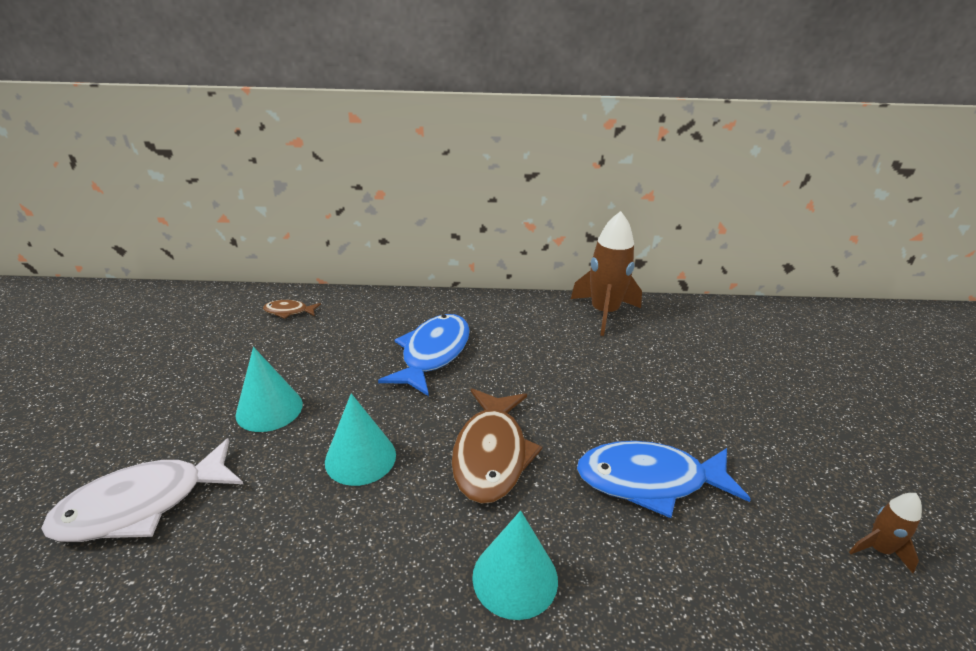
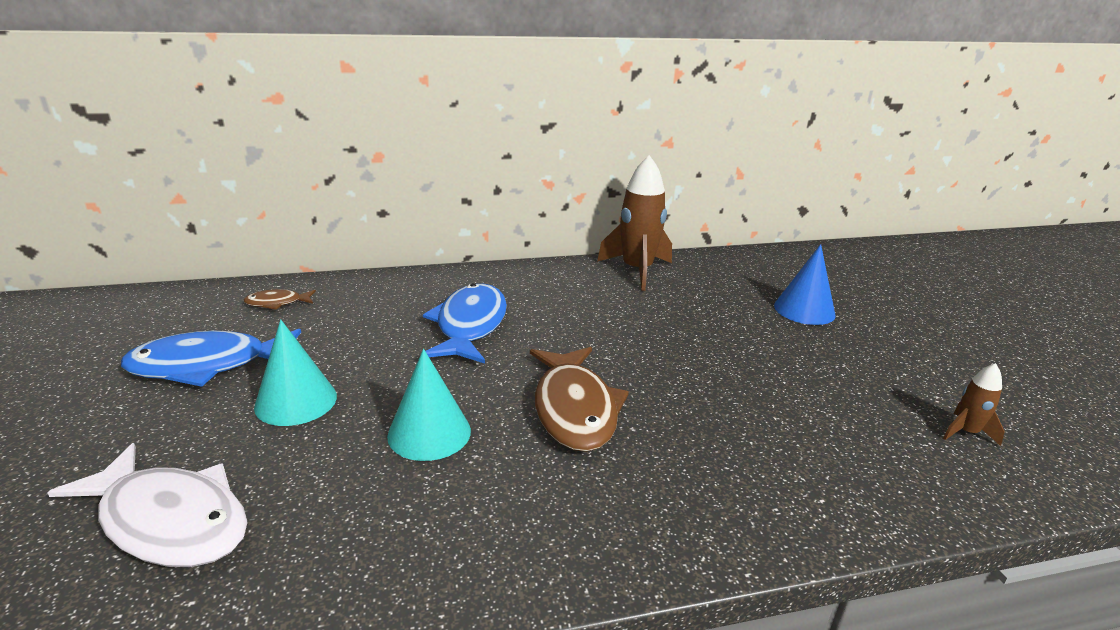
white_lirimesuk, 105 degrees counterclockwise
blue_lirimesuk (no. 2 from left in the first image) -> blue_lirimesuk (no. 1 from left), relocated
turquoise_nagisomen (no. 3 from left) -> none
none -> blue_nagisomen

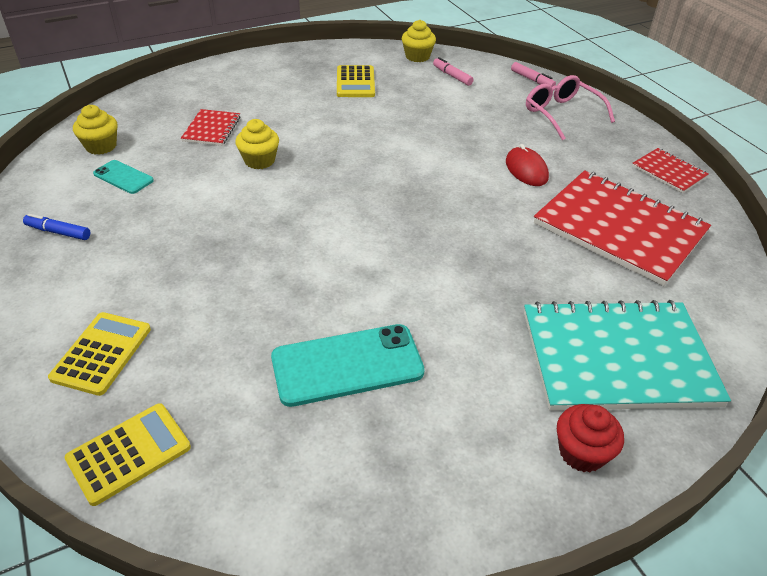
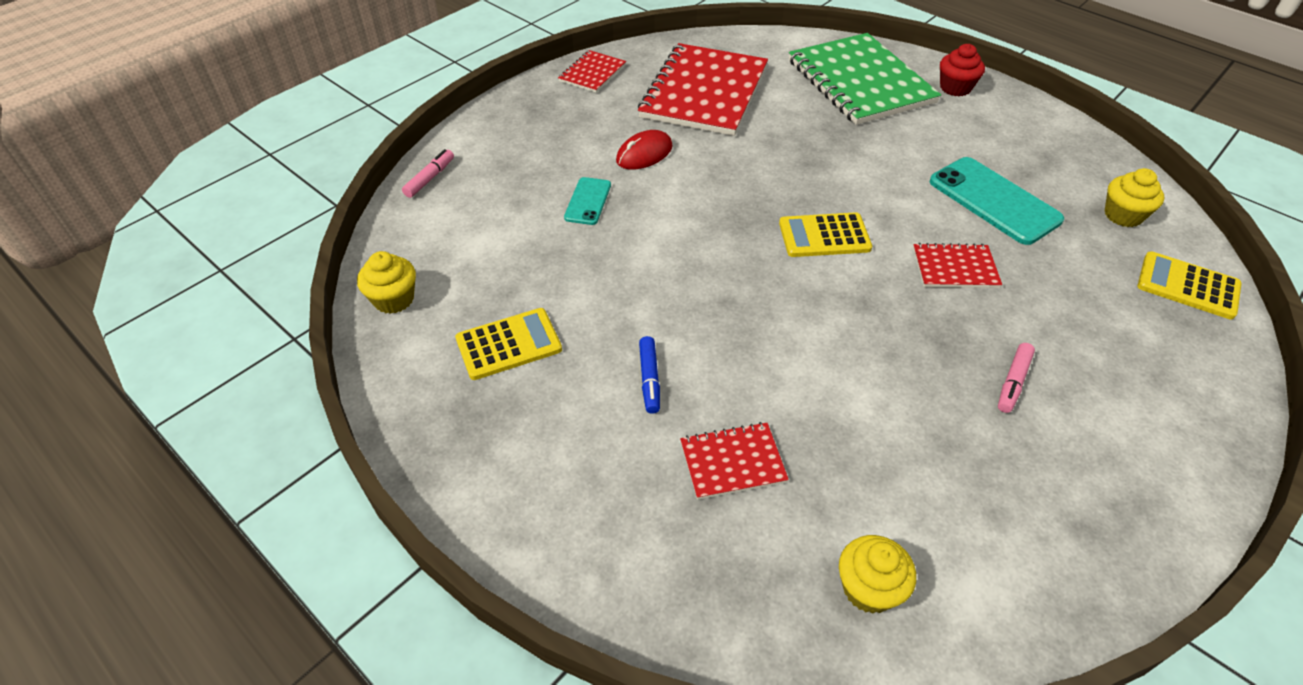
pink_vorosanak (no. 1 from left in the first image) -> pink_vorosanak (no. 2 from left), relocated
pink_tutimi -> none
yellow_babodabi (no. 2 from left in the first image) -> yellow_babodabi (no. 3 from left), relocated
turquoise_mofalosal (no. 1 from left), relocated
blue_vorosanak, relocated
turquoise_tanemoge -> green_tanemoge
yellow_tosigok (no. 1 from left in the first image) -> yellow_tosigok (no. 2 from left), relocated
none -> red_tanemoge (no. 4 from left)

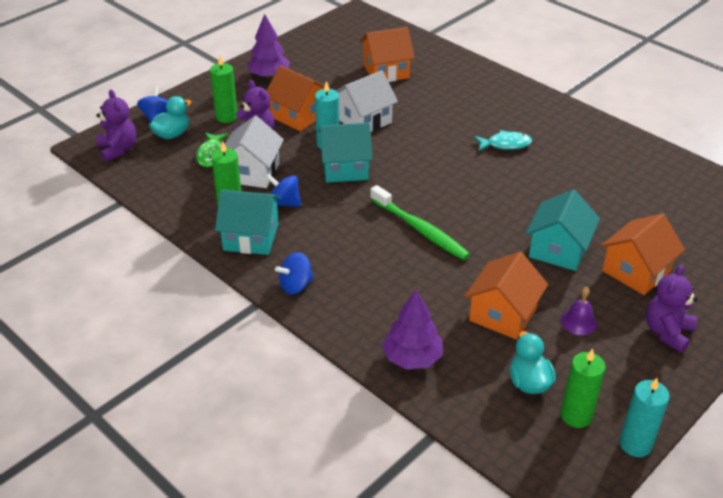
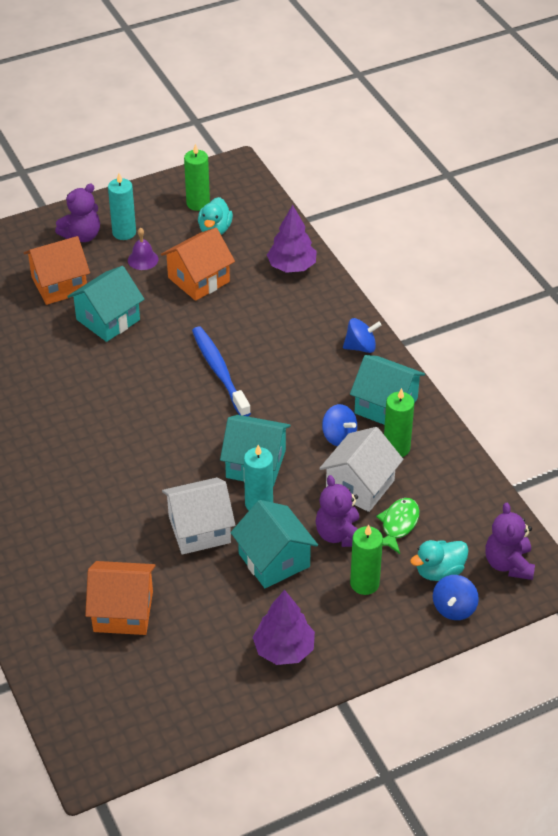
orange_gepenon (no. 1 from left) -> turquoise_gepenon (no. 3 from left)
turquoise_lirimesuk -> none
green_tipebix -> blue_tipebix
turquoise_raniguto (no. 2 from left in the first image) -> turquoise_raniguto (no. 1 from left), relocated

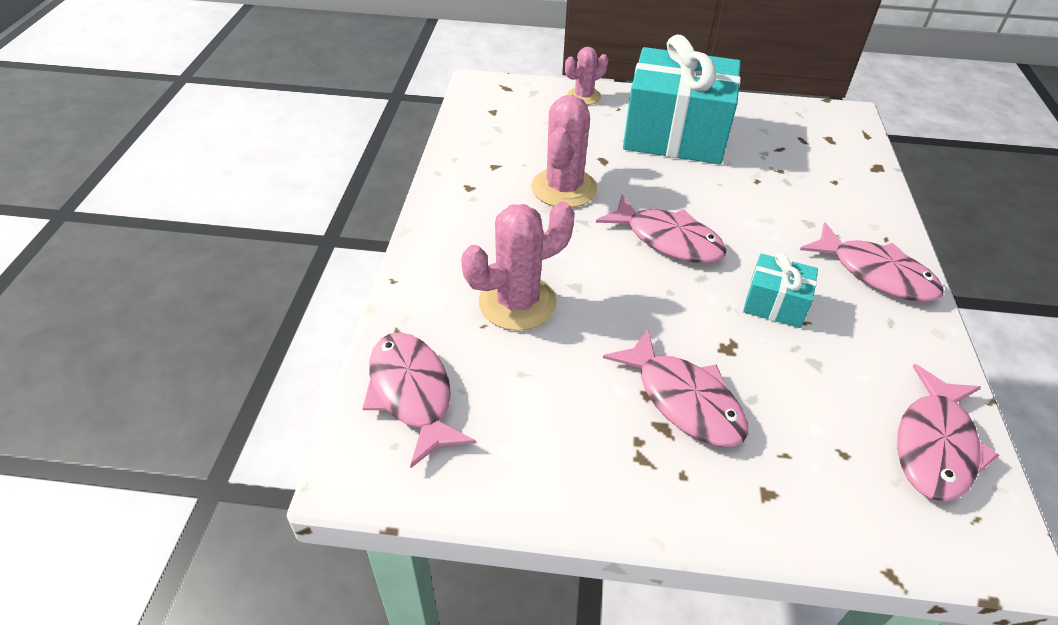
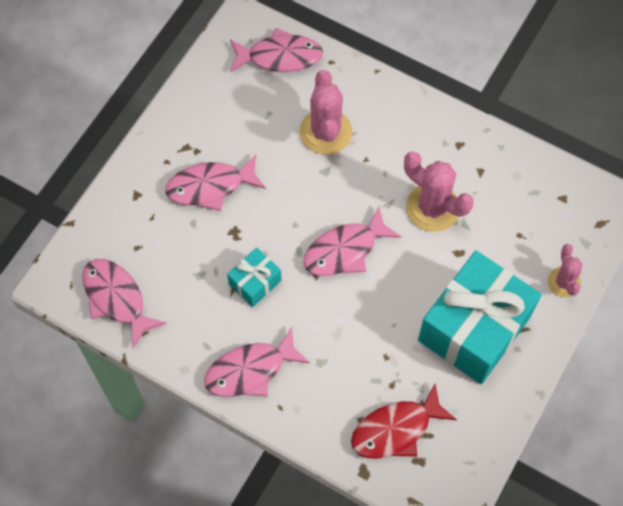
none -> red_lirimesuk

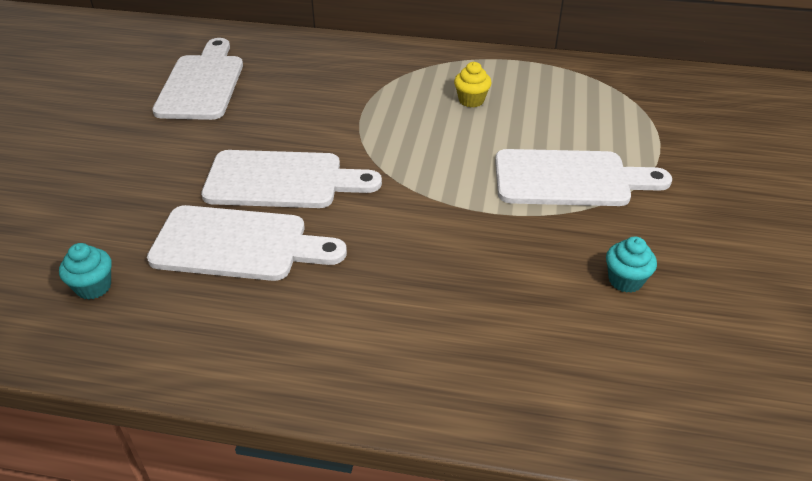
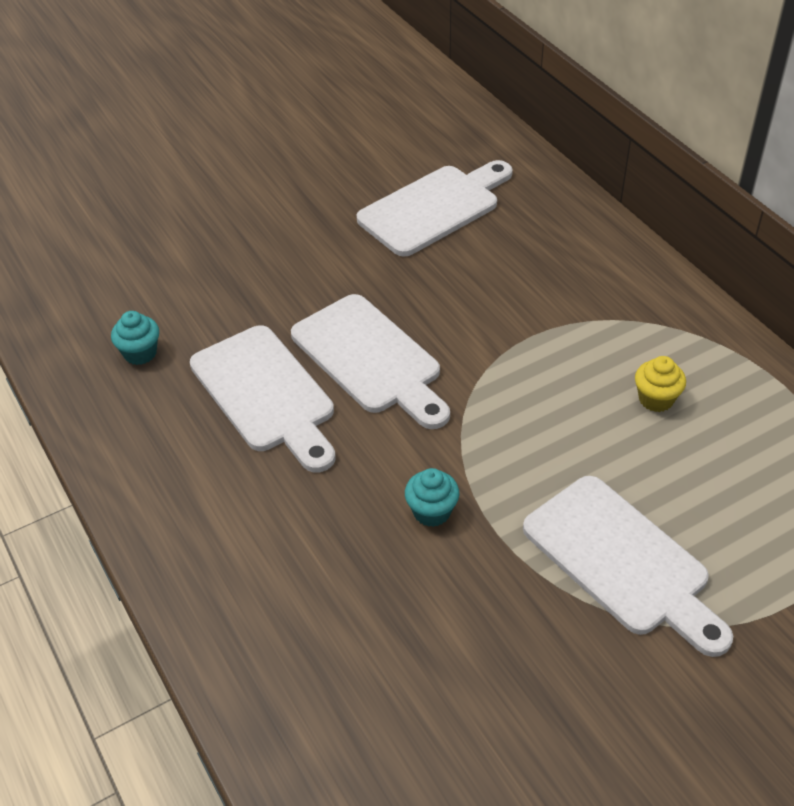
turquoise_babodabi (no. 2 from left), relocated

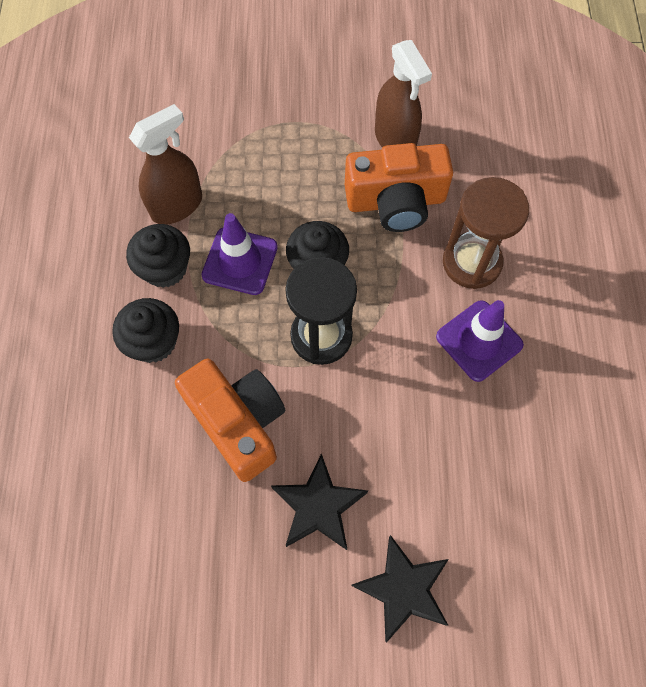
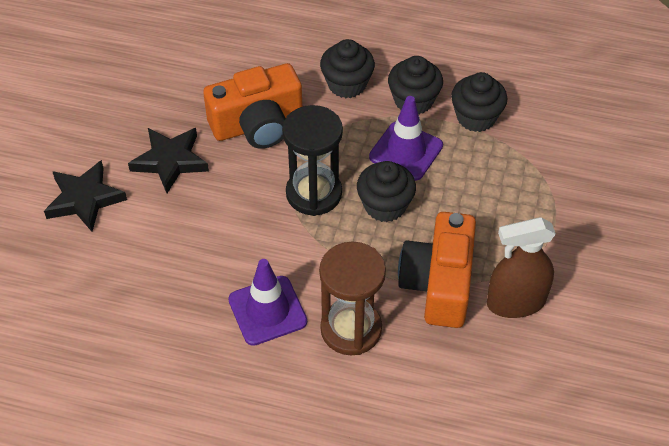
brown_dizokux (no. 1 from left) -> black_babodabi (no. 4 from left)

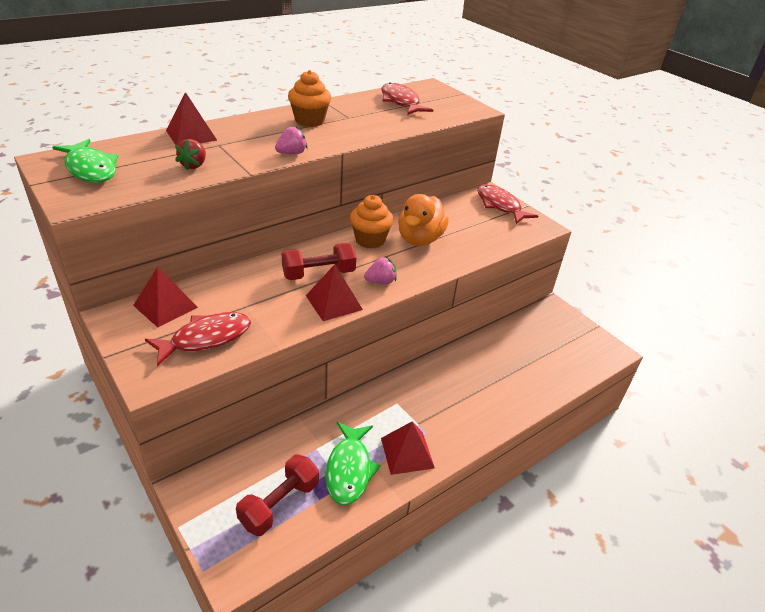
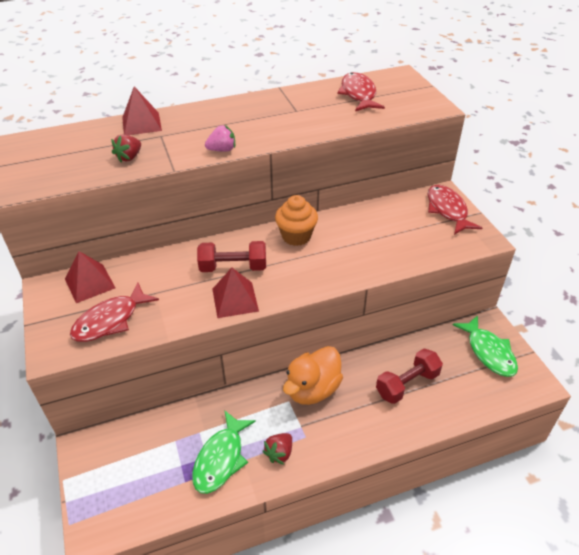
orange_babodabi (no. 1 from left) -> none
green_lirimesuk (no. 1 from left in the first image) -> green_lirimesuk (no. 2 from left), relocated
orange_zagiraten, relocated
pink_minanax (no. 2 from left) -> none
red_lirimesuk (no. 1 from left), 150 degrees clockwise
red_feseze (no. 4 from left) -> red_minanax (no. 2 from left)
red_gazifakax (no. 1 from left in the first image) -> red_gazifakax (no. 2 from left), relocated

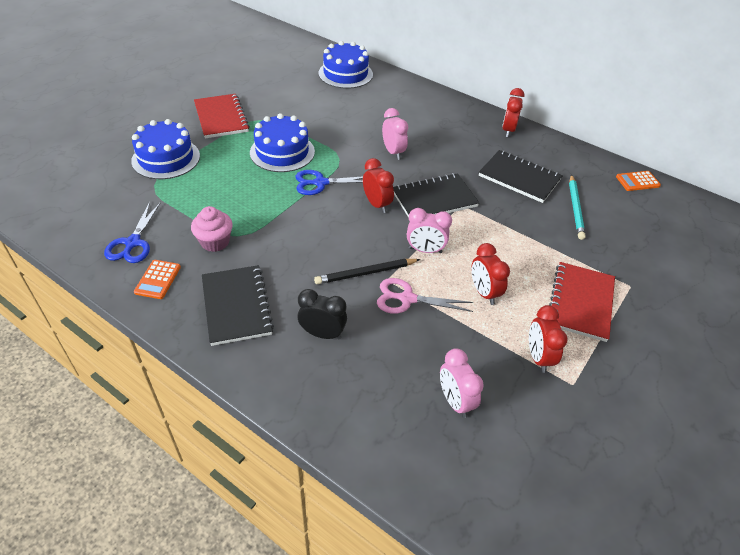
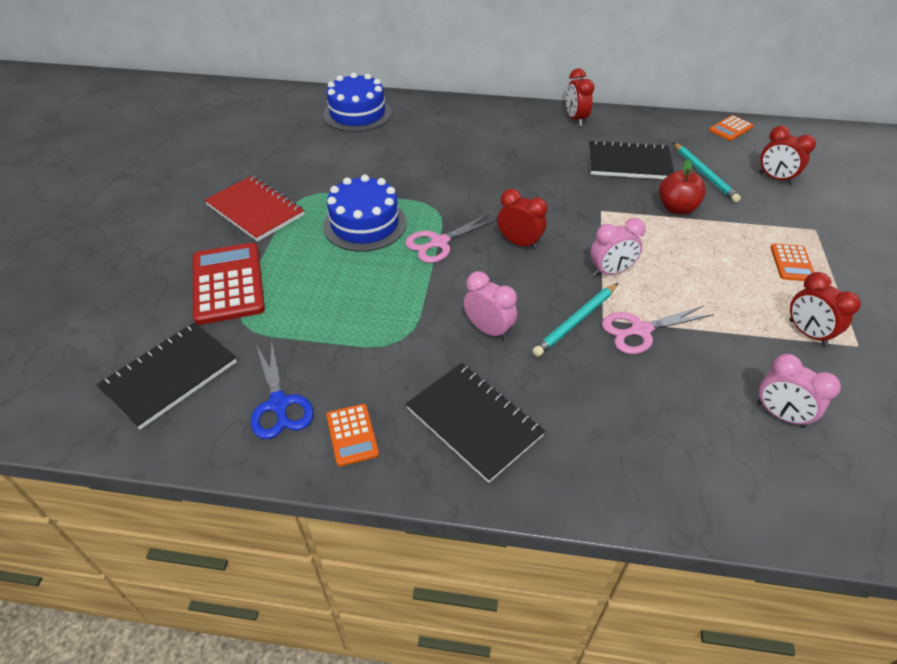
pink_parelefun (no. 1 from left), relocated
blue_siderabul (no. 1 from left) -> red_tosigok
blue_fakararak (no. 2 from left) -> pink_fakararak (no. 1 from left)
black_tanemoge (no. 2 from left in the first image) -> black_tanemoge (no. 1 from left), relocated
pink_babodabi -> none
red_parelefun (no. 2 from left in the first image) -> red_parelefun (no. 3 from left), relocated
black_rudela -> turquoise_rudela (no. 1 from left)
red_tanemoge (no. 2 from left) -> orange_tosigok (no. 3 from left)
black_parelefun -> none
none -> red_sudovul

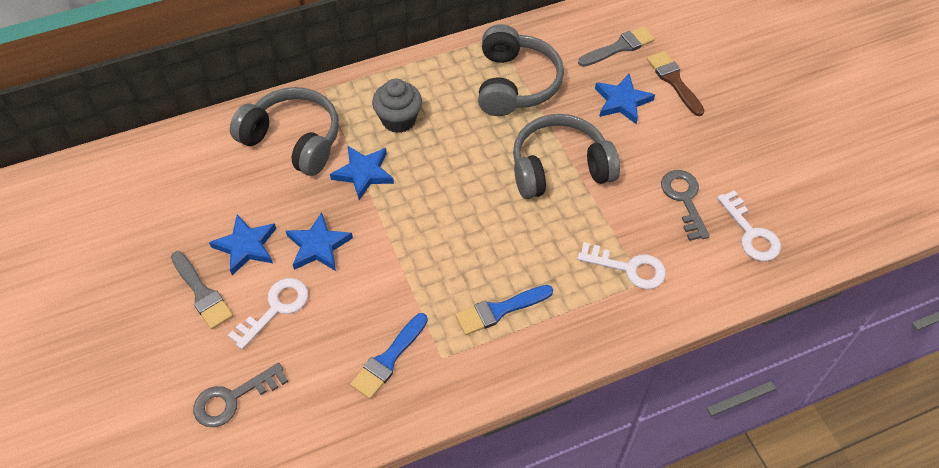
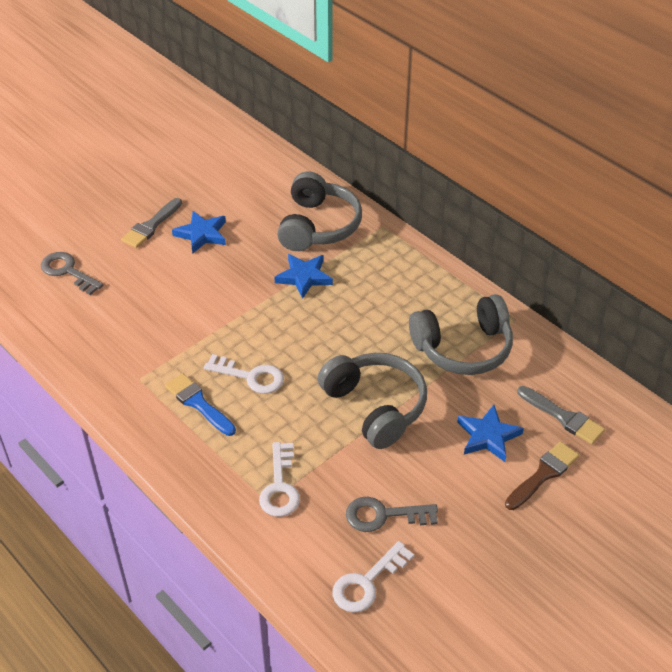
grey_babodabi -> none
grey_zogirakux (no. 2 from left), 150 degrees counterclockwise
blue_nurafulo (no. 2 from left) -> none
white_zogirakux (no. 1 from left), relocated
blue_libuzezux (no. 1 from left) -> none

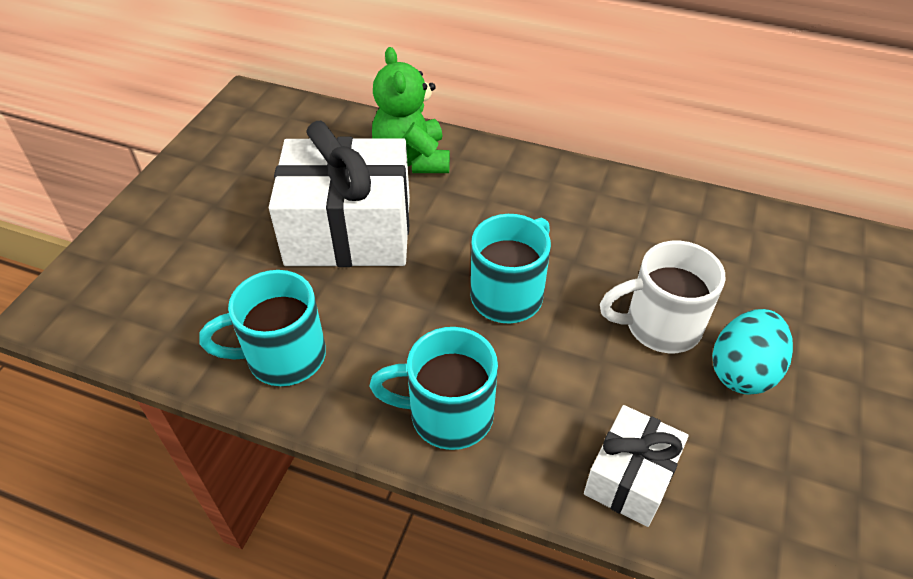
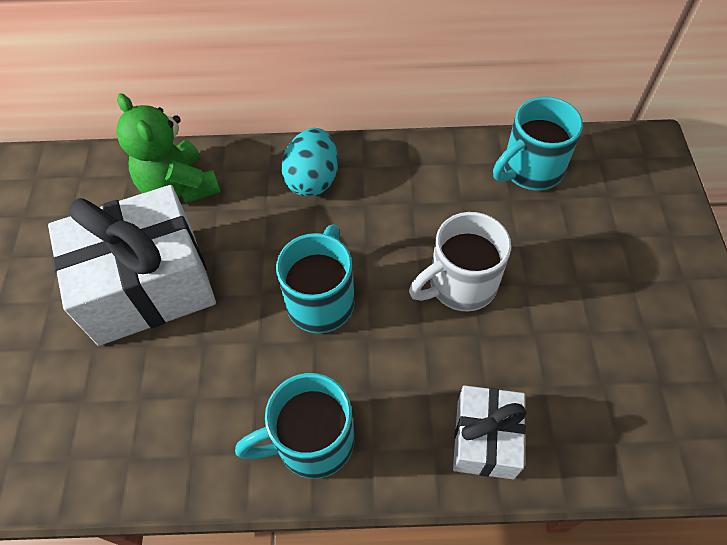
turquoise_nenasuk (no. 1 from left in the first image) -> turquoise_nenasuk (no. 3 from left), relocated
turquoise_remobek, relocated

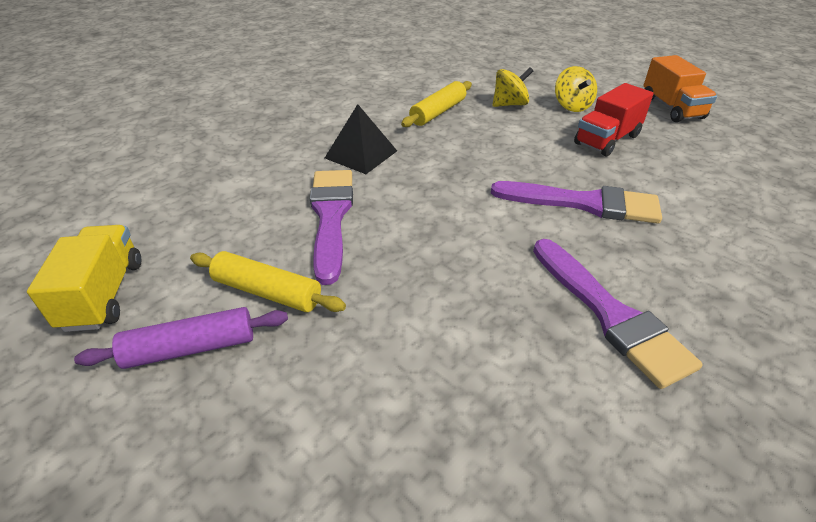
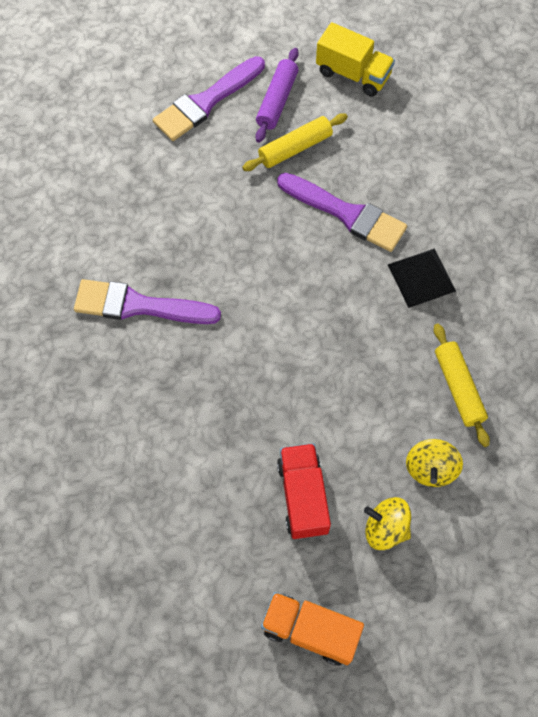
purple_libuzezux (no. 2 from left), relocated

